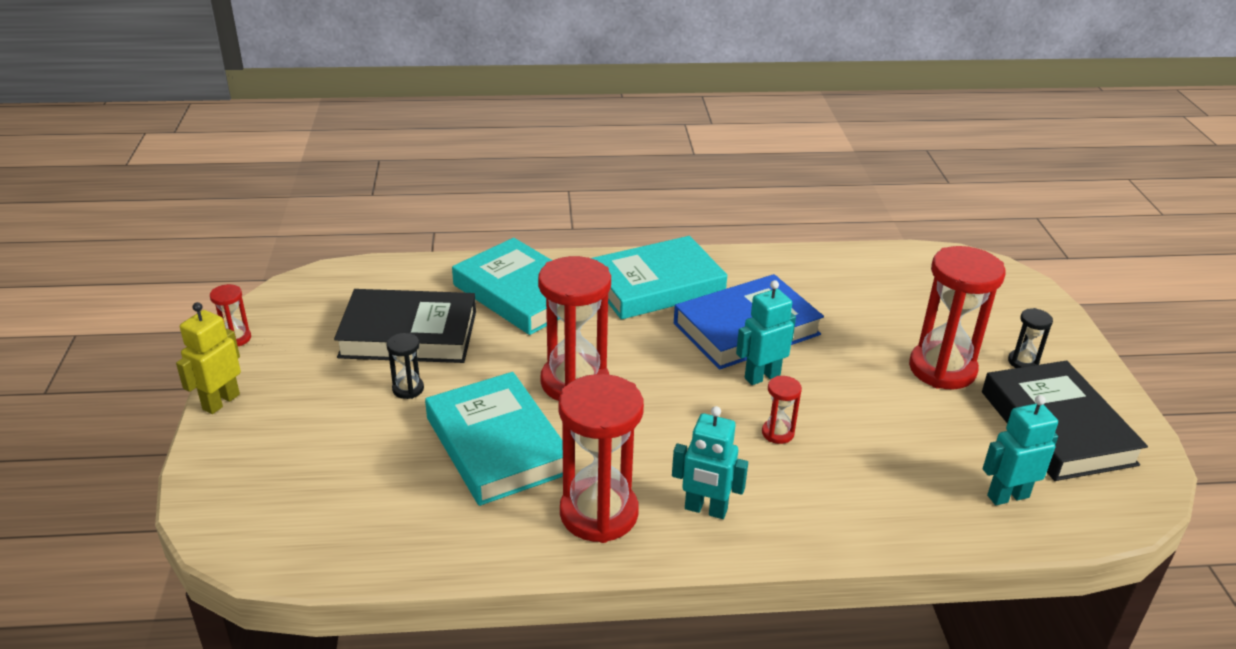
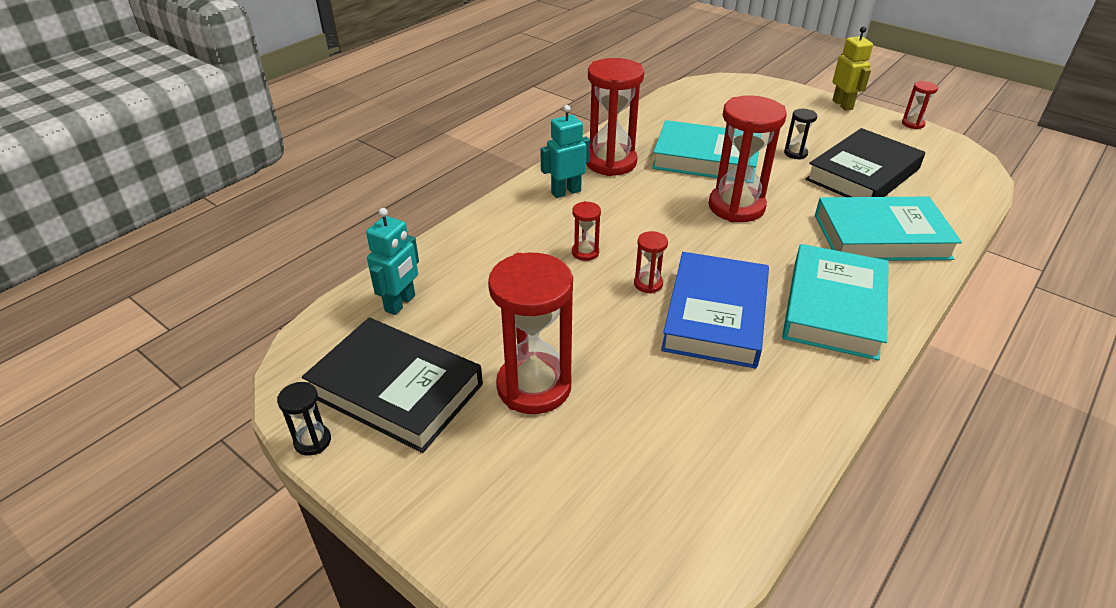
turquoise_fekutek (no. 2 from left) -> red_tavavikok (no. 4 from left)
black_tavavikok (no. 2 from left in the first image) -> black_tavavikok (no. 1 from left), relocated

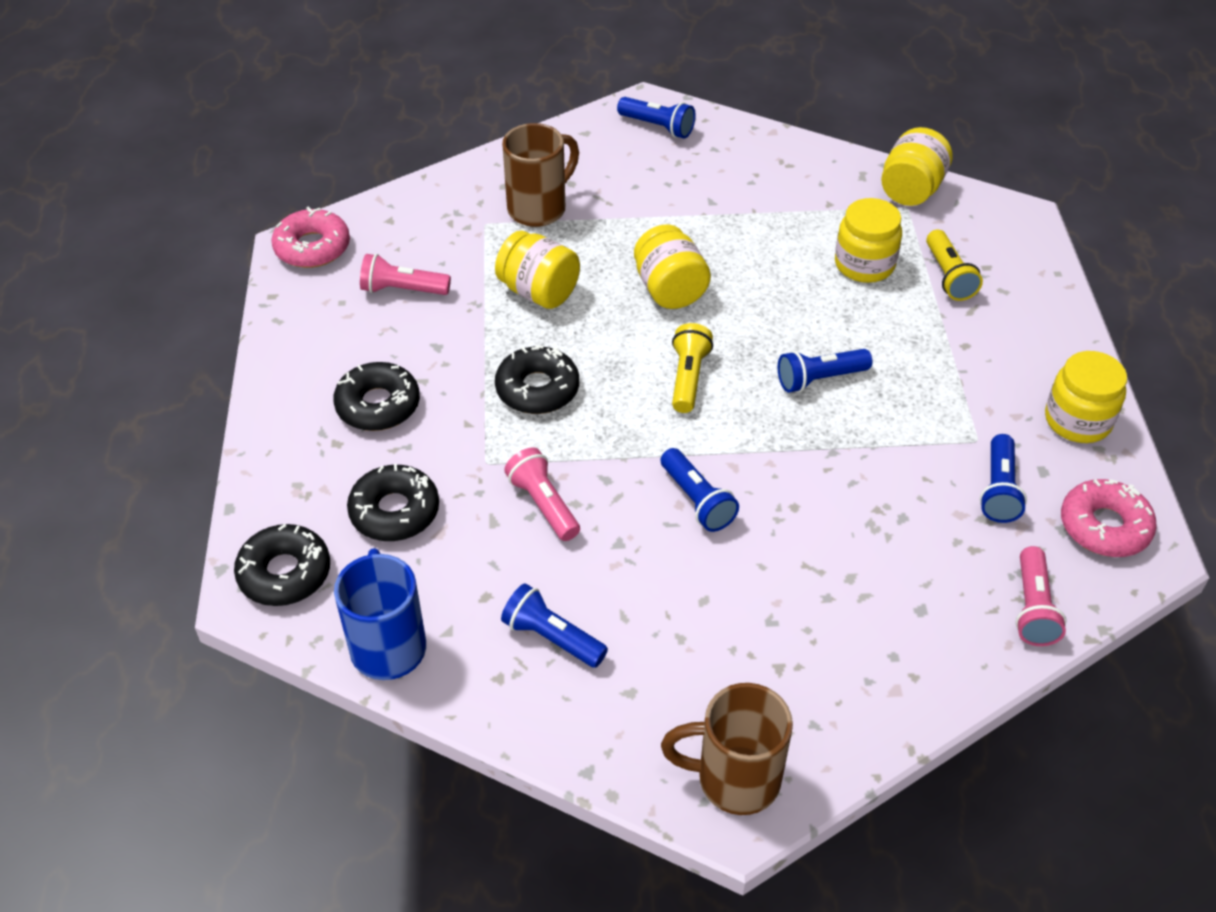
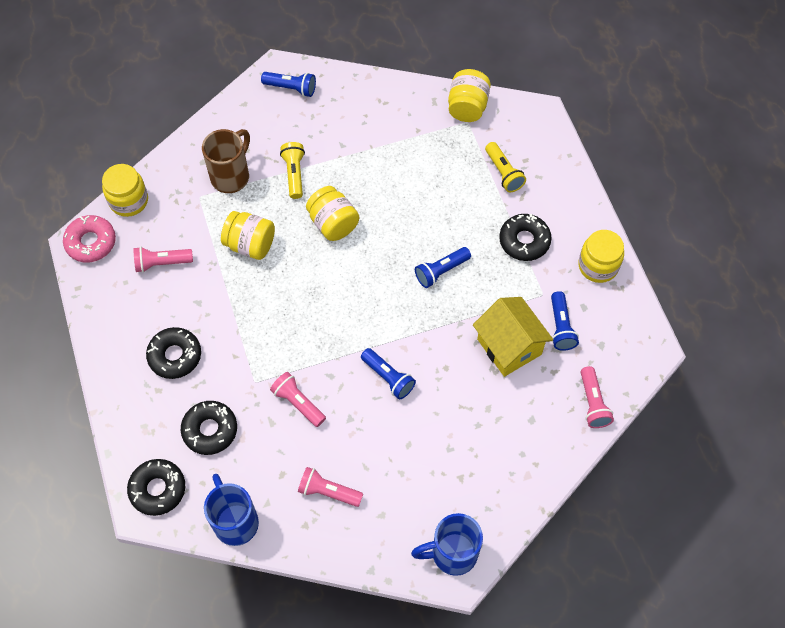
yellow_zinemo (no. 3 from left in the first image) -> yellow_zinemo (no. 1 from left), relocated
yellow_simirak (no. 1 from left), relocated
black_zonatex (no. 4 from left), relocated
pink_zonatex (no. 2 from left) -> none
blue_simirak (no. 1 from left) -> pink_simirak (no. 3 from left)
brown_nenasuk (no. 2 from left) -> blue_nenasuk (no. 2 from left)
none -> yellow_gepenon

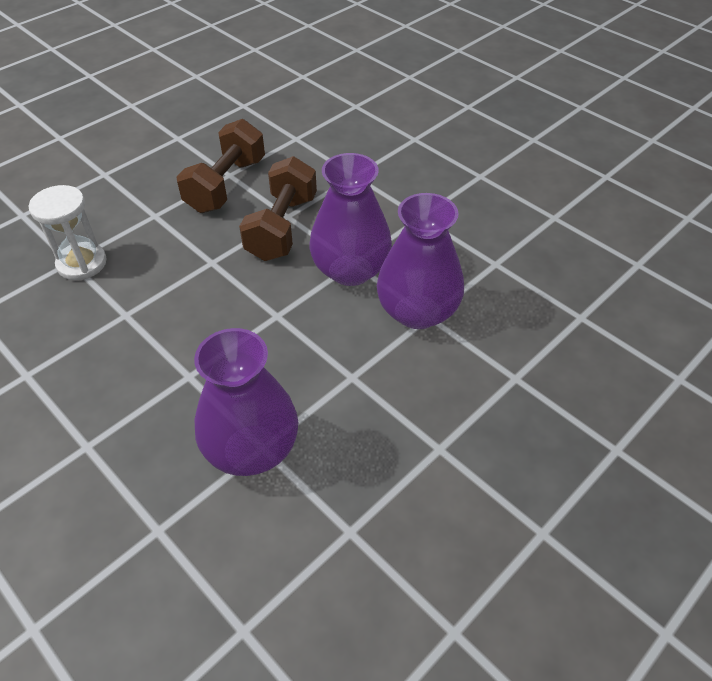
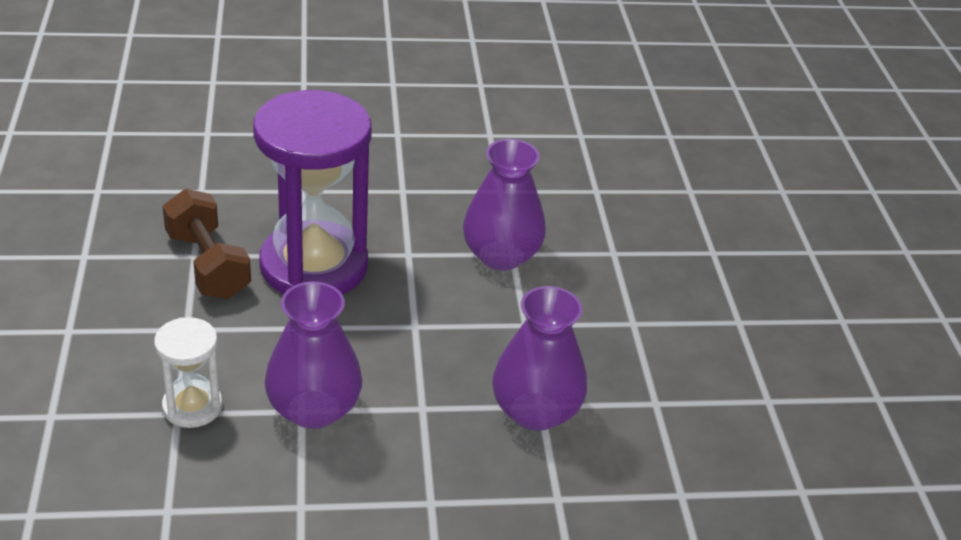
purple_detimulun (no. 2 from left in the first image) -> purple_detimulun (no. 1 from left), relocated
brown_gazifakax (no. 2 from left) -> purple_tavavikok

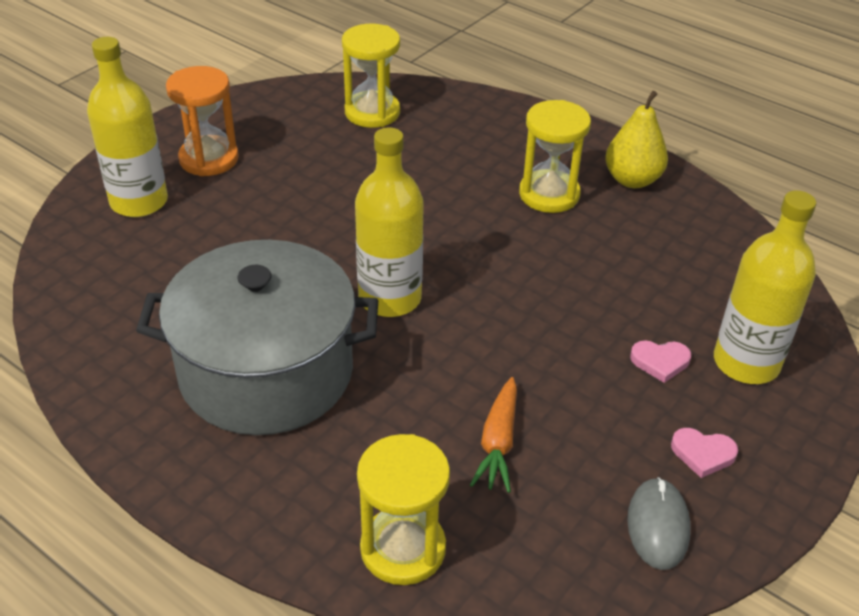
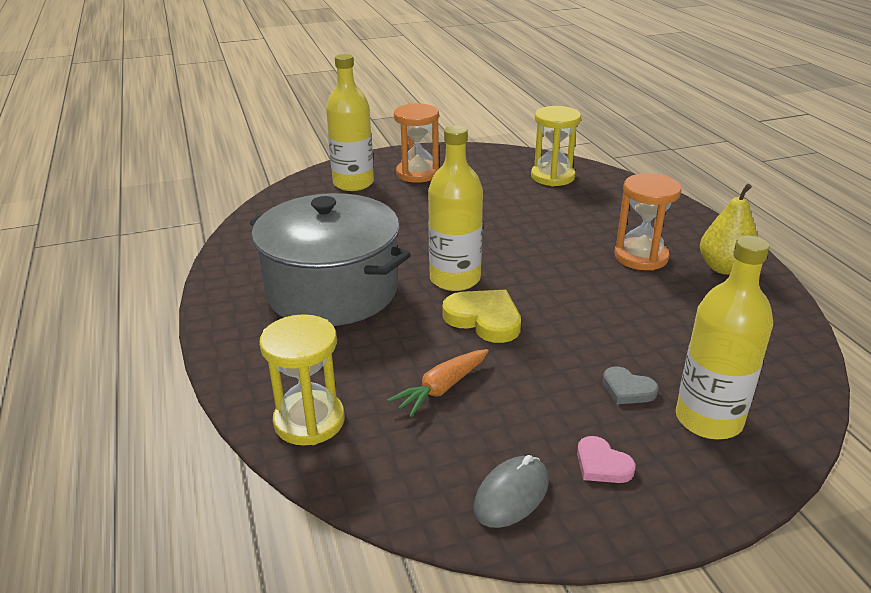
yellow_tavavikok (no. 3 from left) -> orange_tavavikok (no. 2 from left)
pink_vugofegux (no. 1 from left) -> grey_vugofegux
none -> yellow_vugofegux

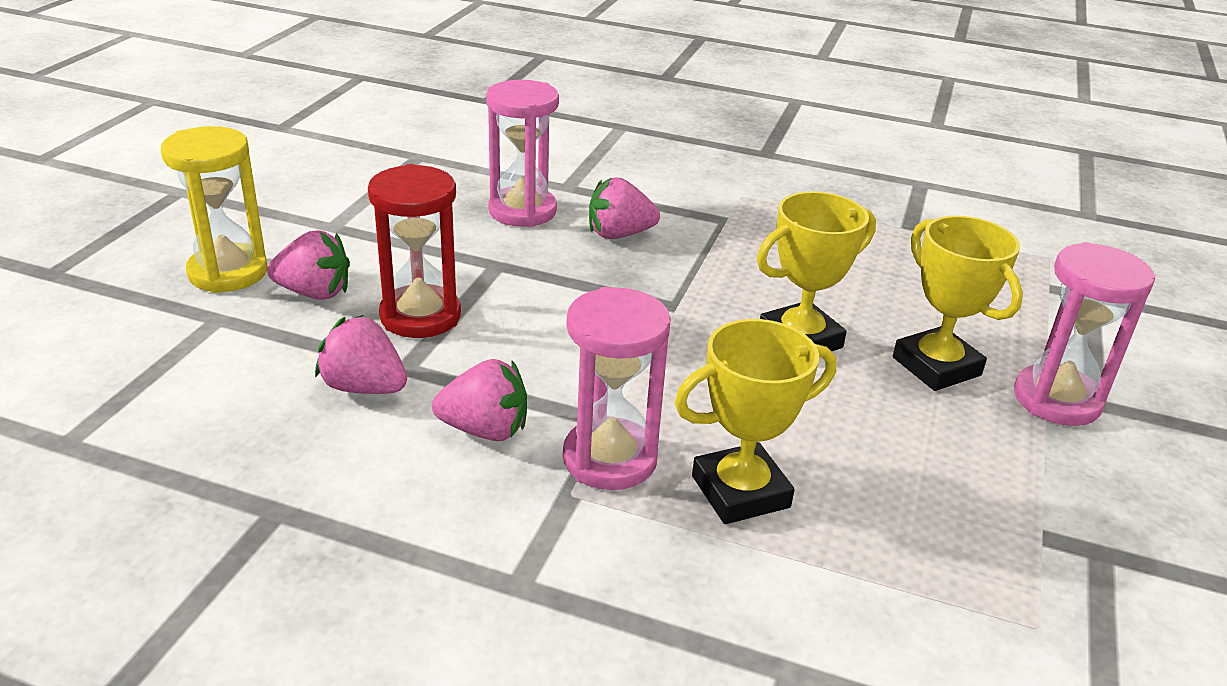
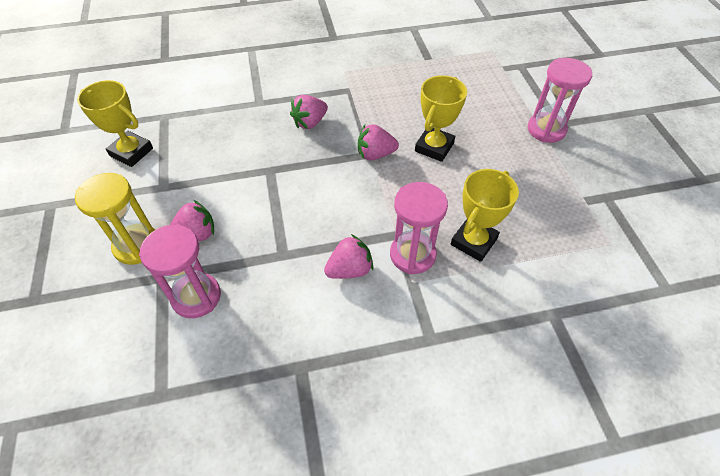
pink_tavavikok (no. 1 from left), relocated
red_tavavikok -> none
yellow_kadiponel (no. 3 from left in the first image) -> yellow_kadiponel (no. 1 from left), relocated
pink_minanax (no. 2 from left in the first image) -> pink_minanax (no. 4 from left), relocated

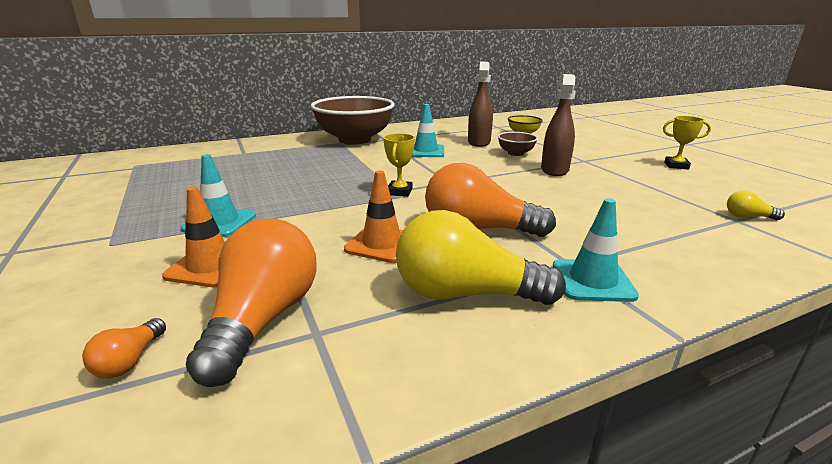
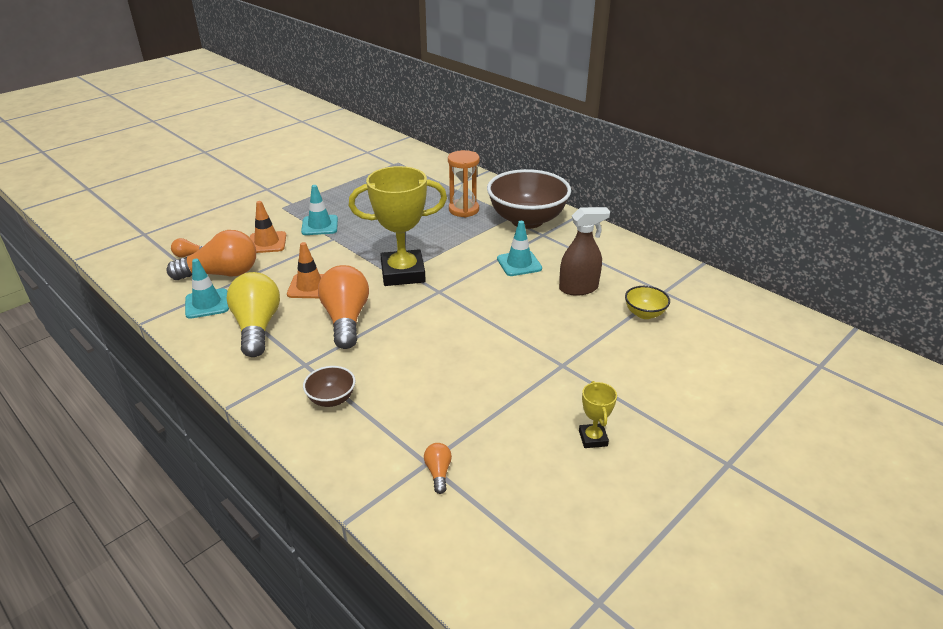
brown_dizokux (no. 2 from left) -> none
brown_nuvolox (no. 2 from left in the first image) -> brown_nuvolox (no. 1 from left), relocated
yellow_kadiponel (no. 1 from left), x2.26
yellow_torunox (no. 2 from left) -> orange_torunox (no. 4 from left)
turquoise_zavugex (no. 3 from left in the first image) -> turquoise_zavugex (no. 1 from left), relocated
none -> orange_tavavikok

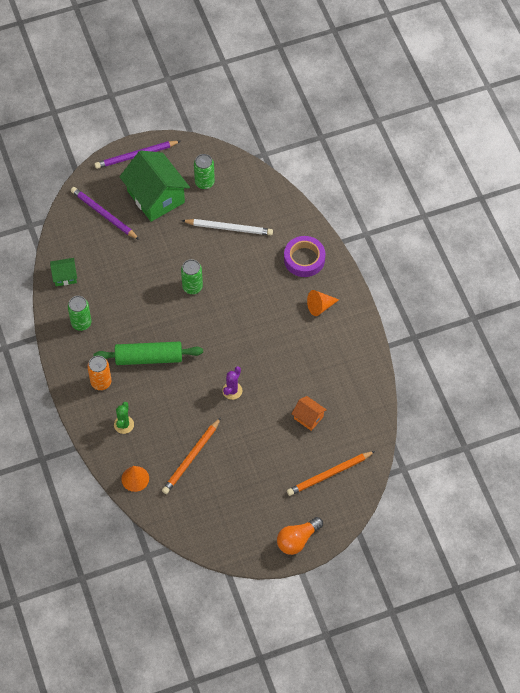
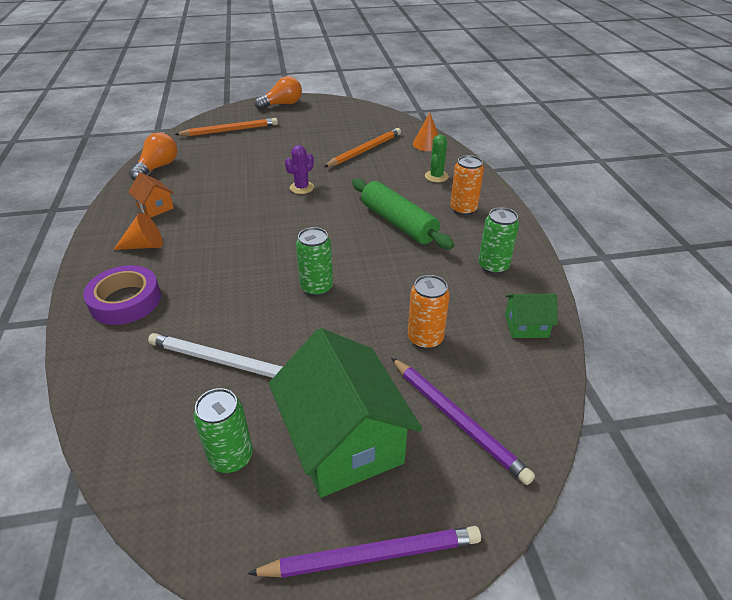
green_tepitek, 45 degrees clockwise
orange_gepenon, relocated
none -> orange_torunox (no. 1 from left)
none -> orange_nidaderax (no. 1 from left)

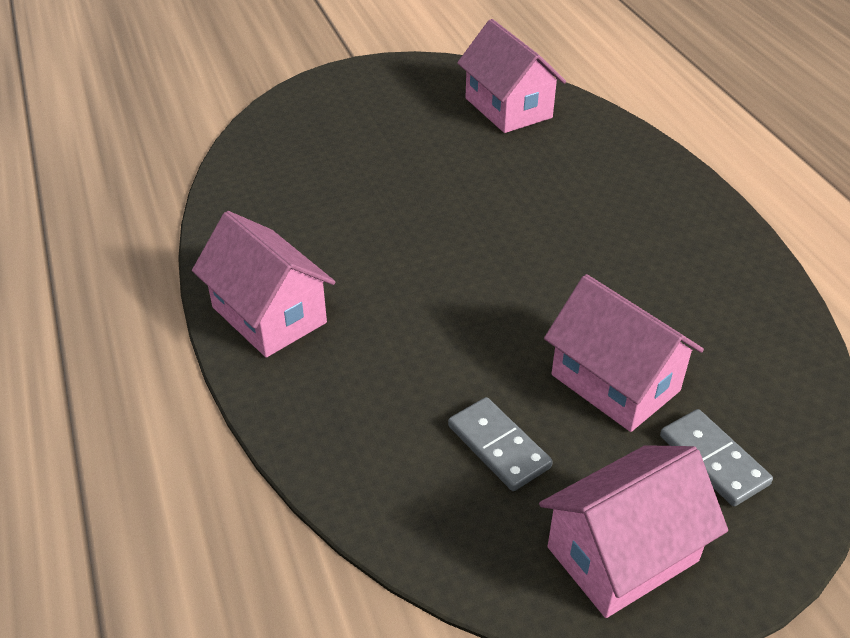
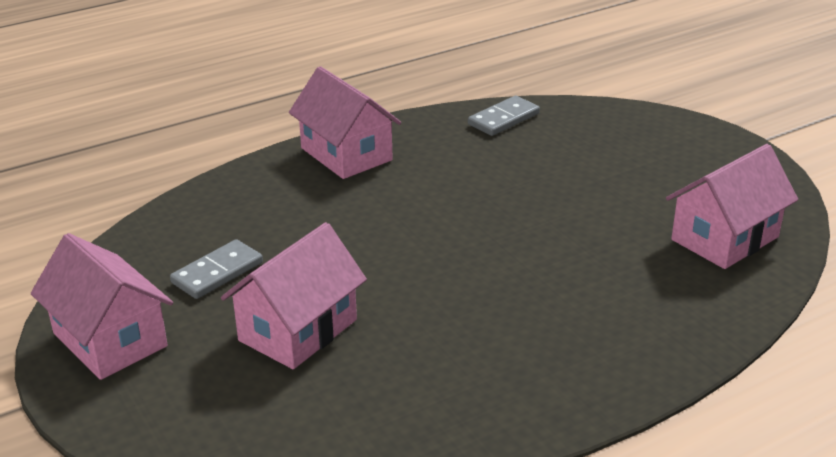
pink_gepenon (no. 1 from left in the first image) -> pink_gepenon (no. 3 from left), 75 degrees counterclockwise
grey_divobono (no. 2 from left), relocated

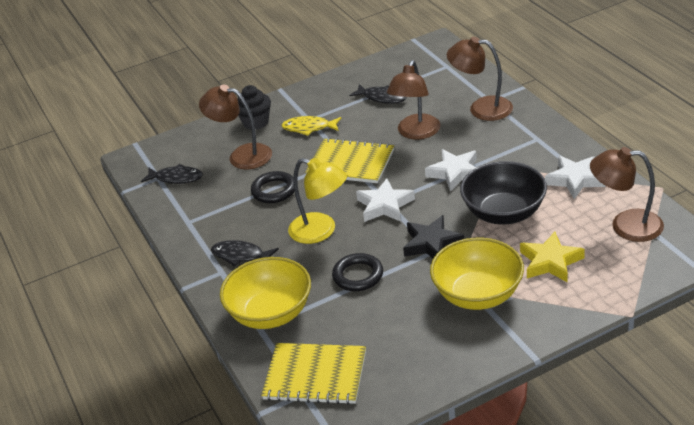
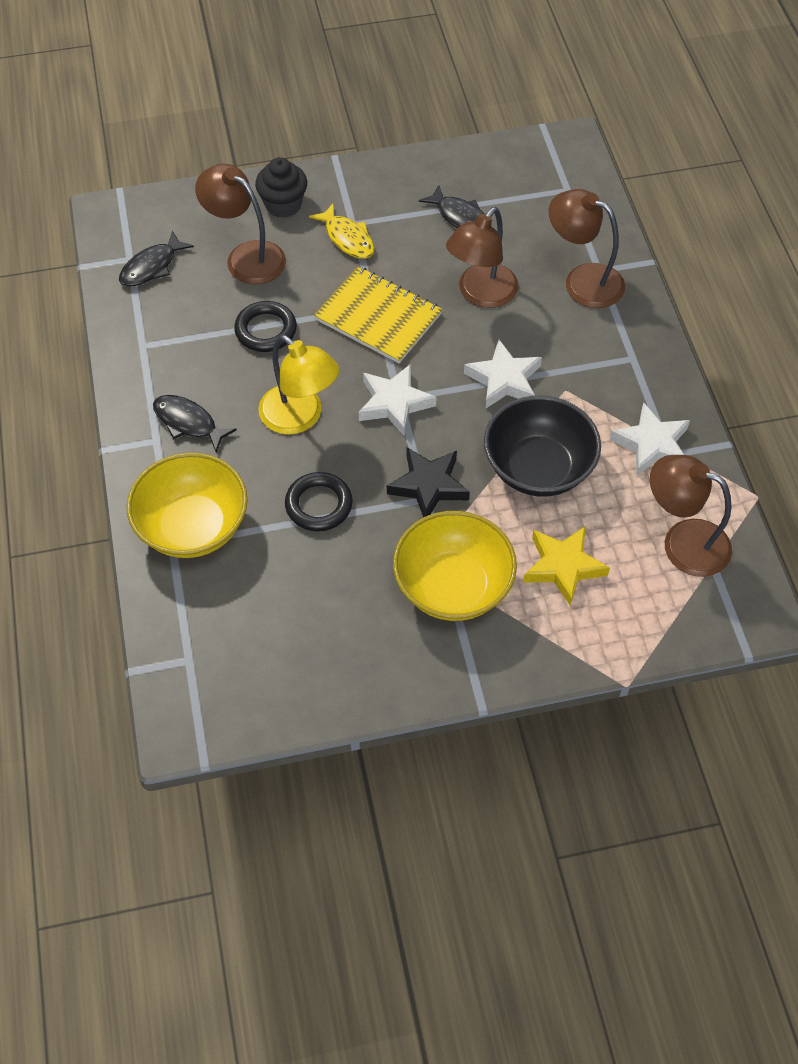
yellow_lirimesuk, 150 degrees counterclockwise
black_lirimesuk (no. 1 from left), 105 degrees clockwise
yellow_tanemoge (no. 1 from left) -> none

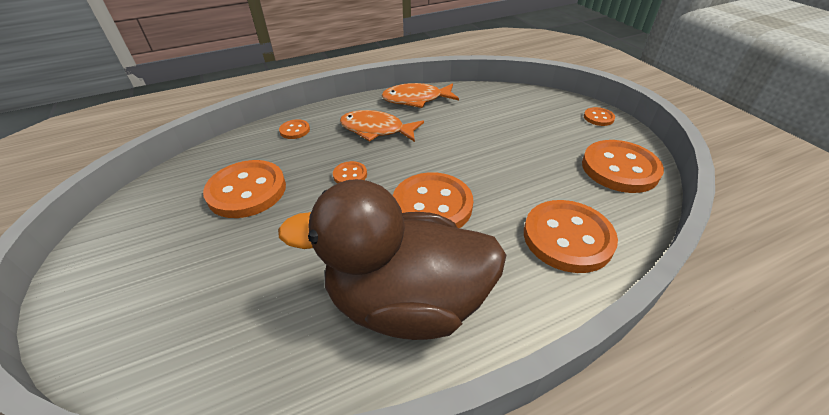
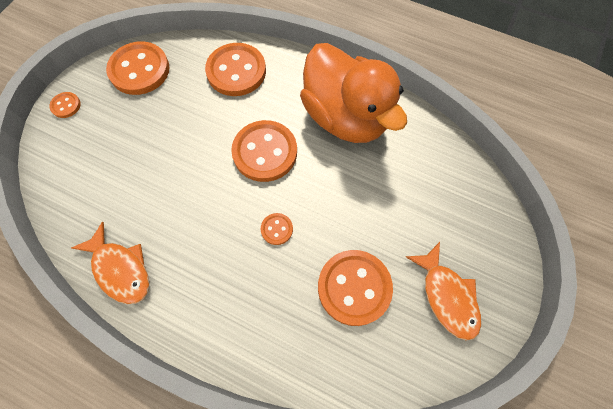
orange_lirimesuk (no. 1 from left in the first image) -> orange_lirimesuk (no. 2 from left), relocated
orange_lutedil (no. 2 from left) -> none
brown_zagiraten -> orange_zagiraten

